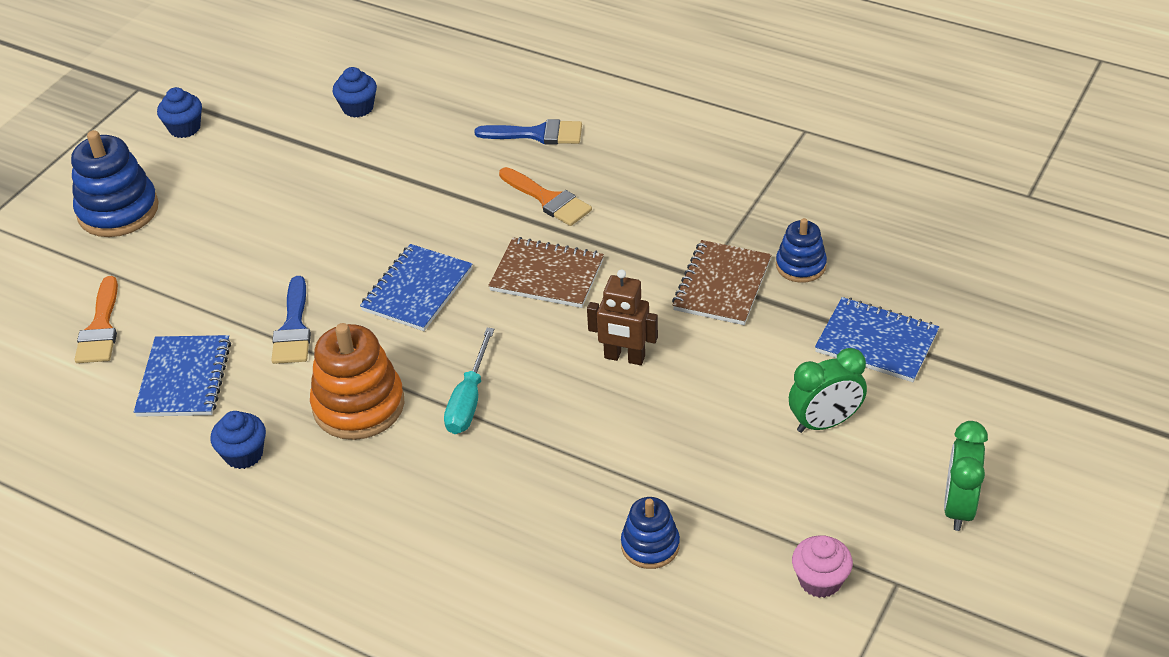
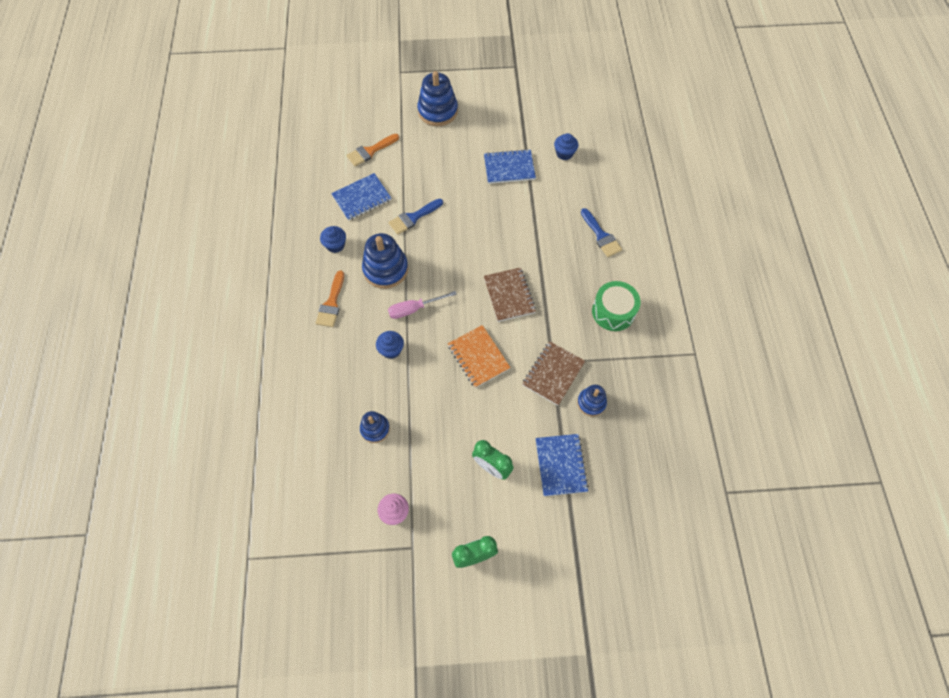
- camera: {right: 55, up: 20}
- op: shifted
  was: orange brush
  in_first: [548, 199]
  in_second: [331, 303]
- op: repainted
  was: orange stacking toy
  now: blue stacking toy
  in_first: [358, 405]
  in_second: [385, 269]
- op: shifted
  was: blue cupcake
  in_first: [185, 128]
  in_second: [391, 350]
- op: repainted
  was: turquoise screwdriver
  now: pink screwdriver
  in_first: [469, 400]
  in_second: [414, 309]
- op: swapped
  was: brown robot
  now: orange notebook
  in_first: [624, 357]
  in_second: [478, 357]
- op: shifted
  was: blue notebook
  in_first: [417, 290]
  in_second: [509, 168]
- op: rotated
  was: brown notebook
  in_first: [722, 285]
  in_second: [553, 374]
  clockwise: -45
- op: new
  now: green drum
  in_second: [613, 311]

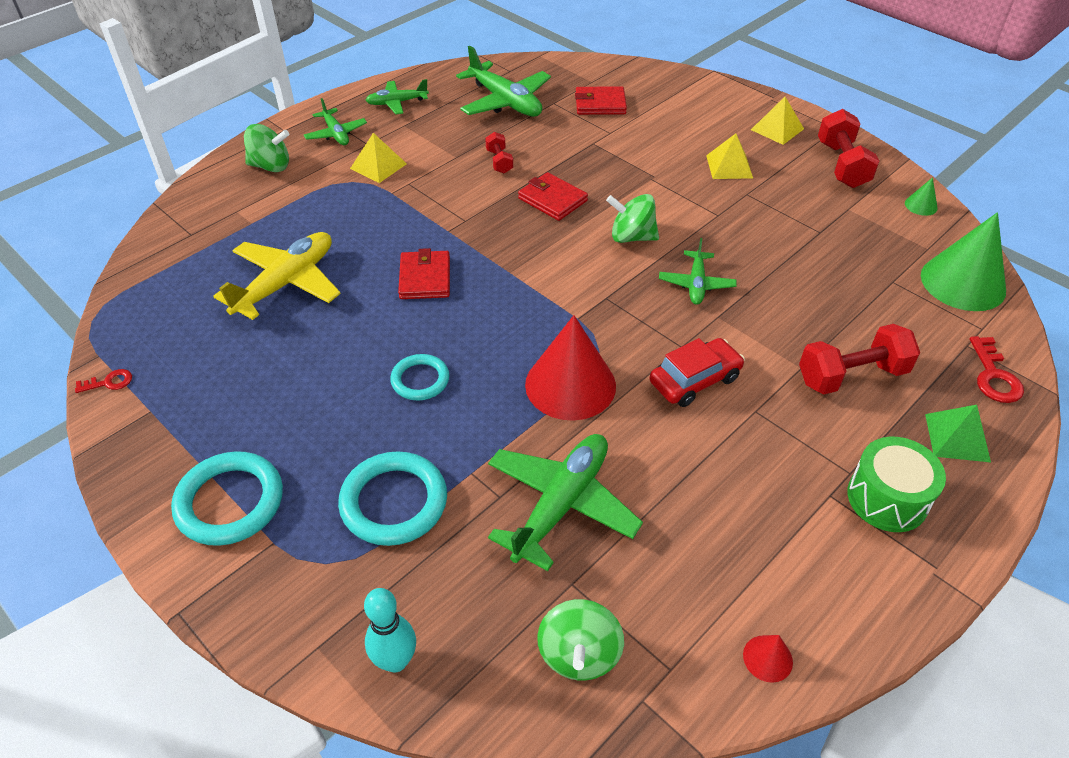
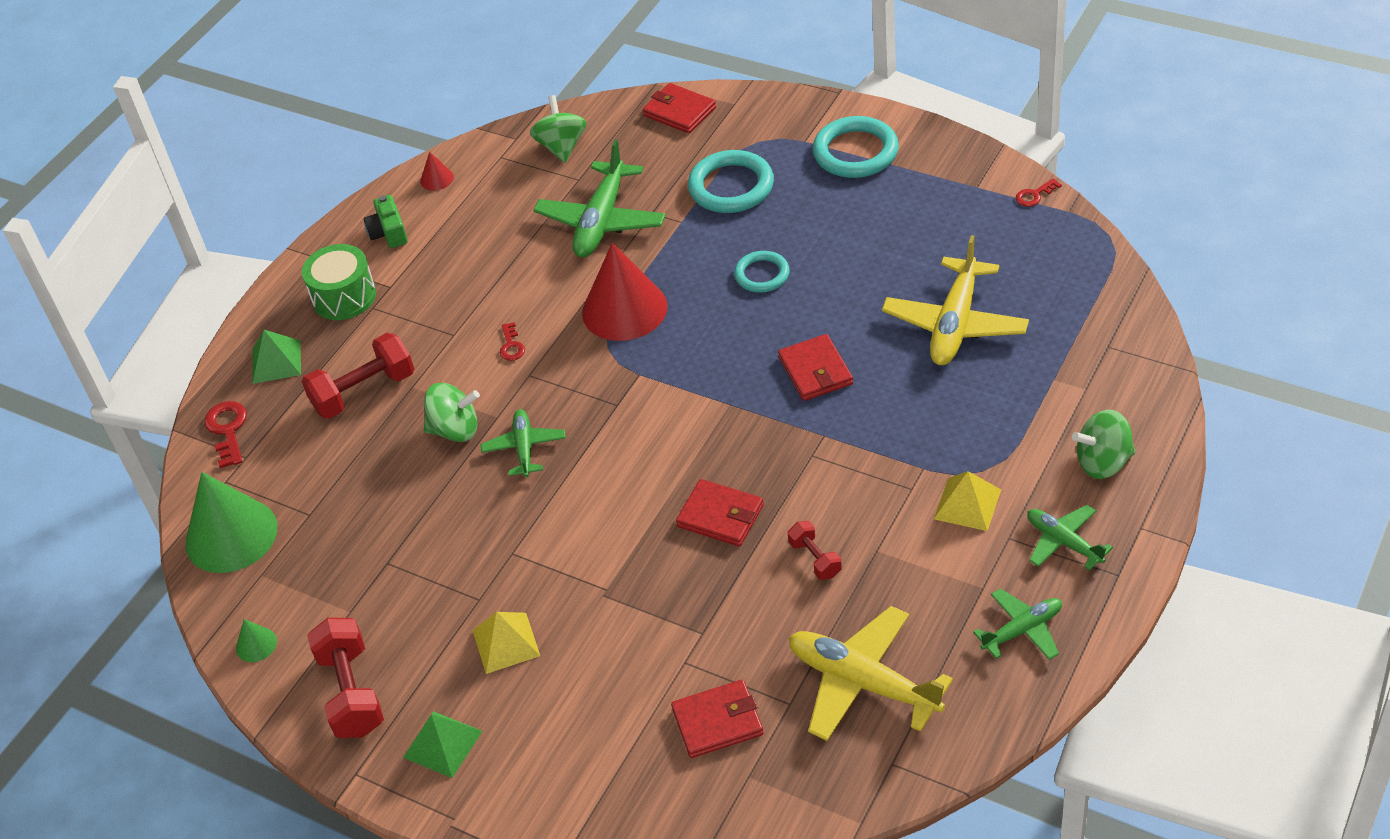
- camera: {right: 170, up: 0}
- op: new
  now: green camera
  in_second: [389, 233]
- op: repainted
  was: yellow pyramid
  now: green pyramid
  in_first: [777, 129]
  in_second: [442, 744]
- op: shifted
  was: green spinning top
  in_first: [631, 237]
  in_second: [455, 430]
- op: swapped
  was: red car
  now: red key
  in_first: [694, 380]
  in_second: [511, 346]
- op: swapped
  was: turquoise bowling pin
  now: red wallet
  in_first: [395, 661]
  in_second: [679, 112]
- op: repainted
  was: green plane
  now: yellow plane
  in_first: [505, 101]
  in_second: [863, 683]

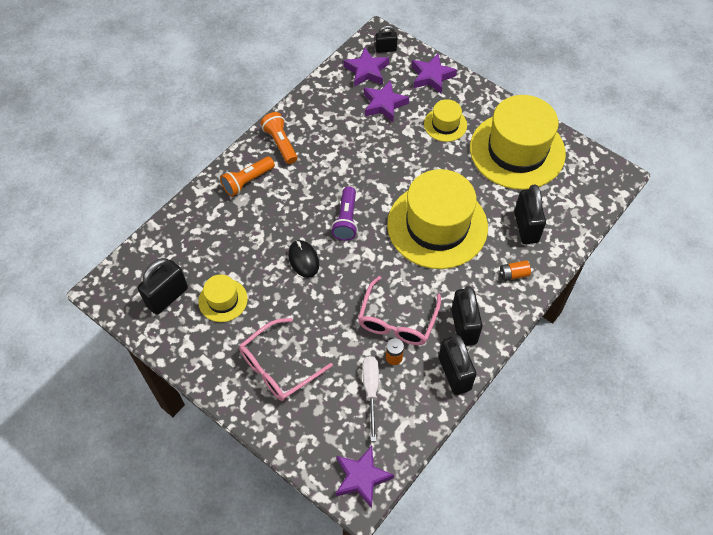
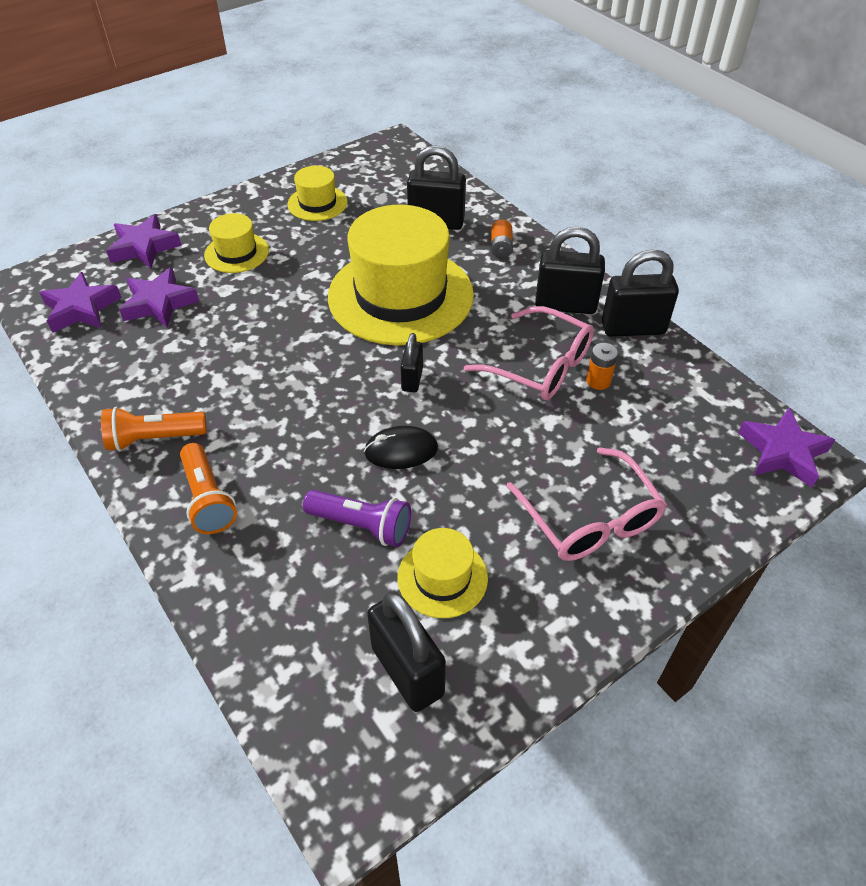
- camera: {right: -75, up: -10}
- op: scaled
  was: yellow hat
  in_first: [517, 151]
  in_second: [317, 203]
  ratio: 0.46
- op: shifted
  was: purple flashlight
  in_first: [346, 220]
  in_second: [361, 525]
- op: shifted
  was: black padlock
  in_first: [385, 49]
  in_second: [412, 379]
- op: gone
  was: white screwdriver
  in_first: [371, 391]

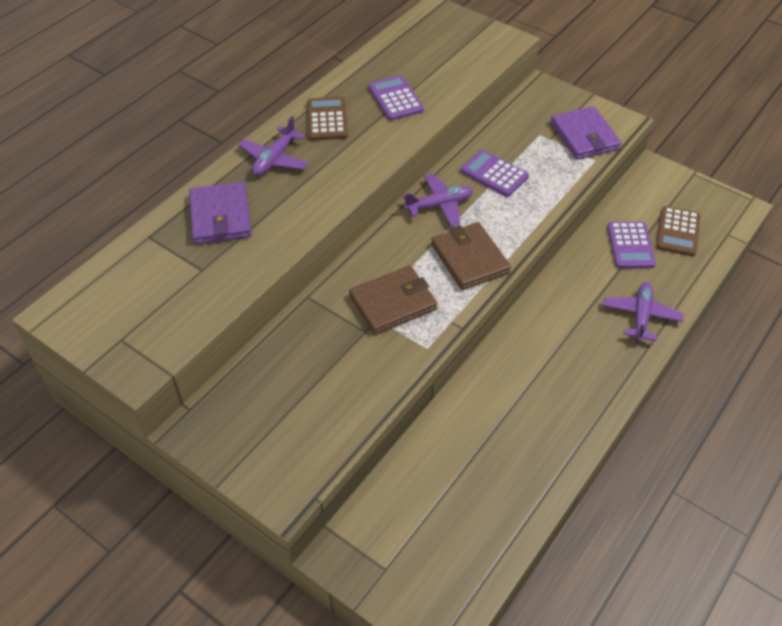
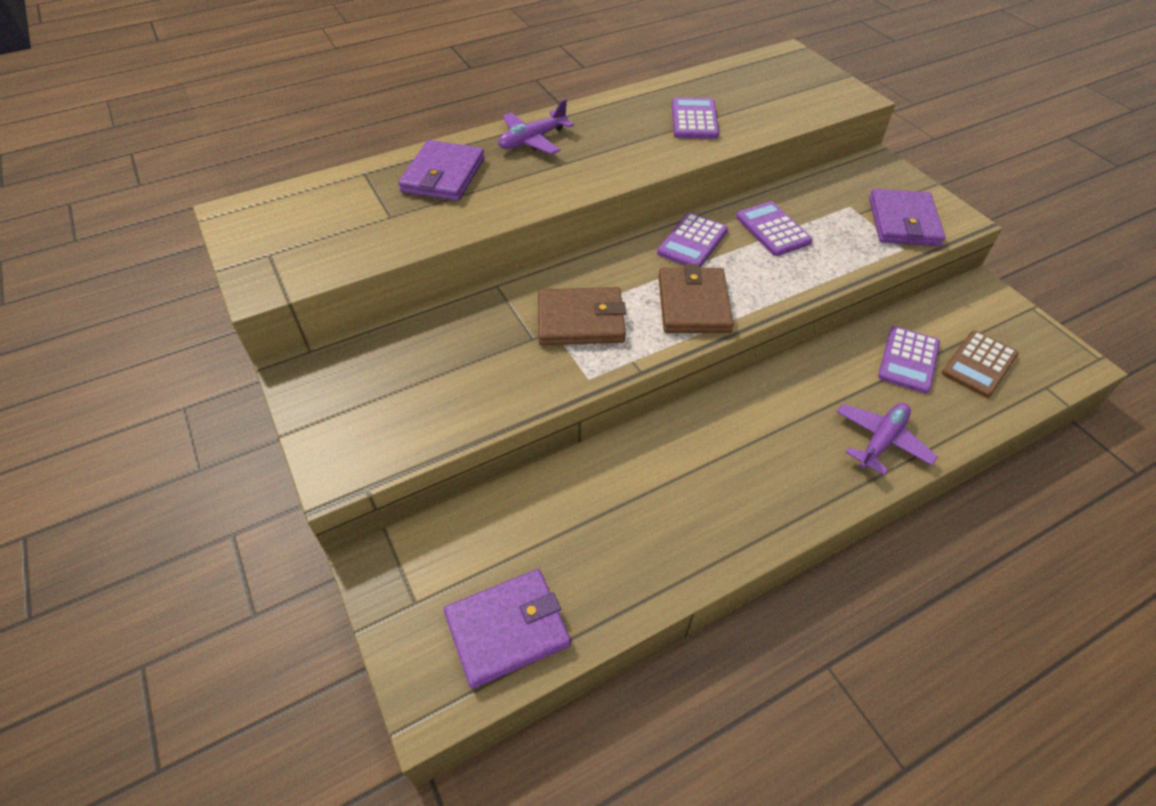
- camera: {right: 25, up: 0}
- op: new
  now: purple wallet
  in_second: [507, 629]
- op: swapped
  was: purple plane
  now: purple calculator
  in_first: [439, 205]
  in_second: [692, 242]
- op: gone
  was: brown calculator
  in_first: [327, 119]

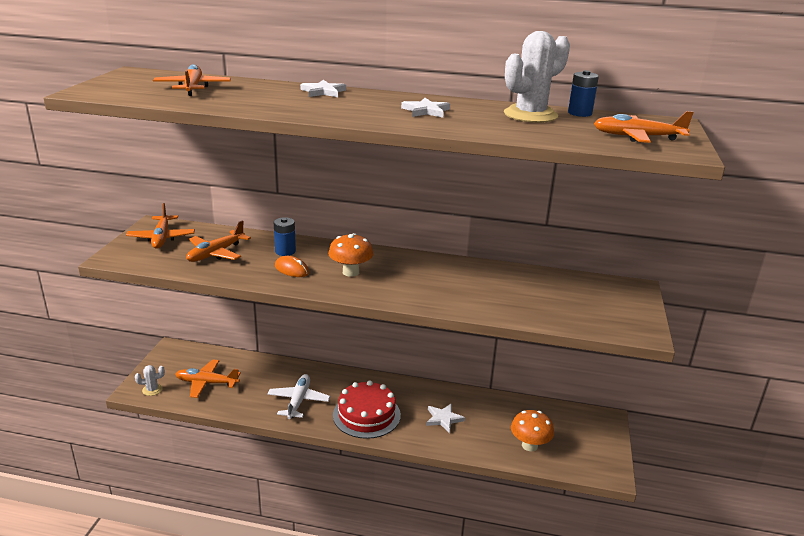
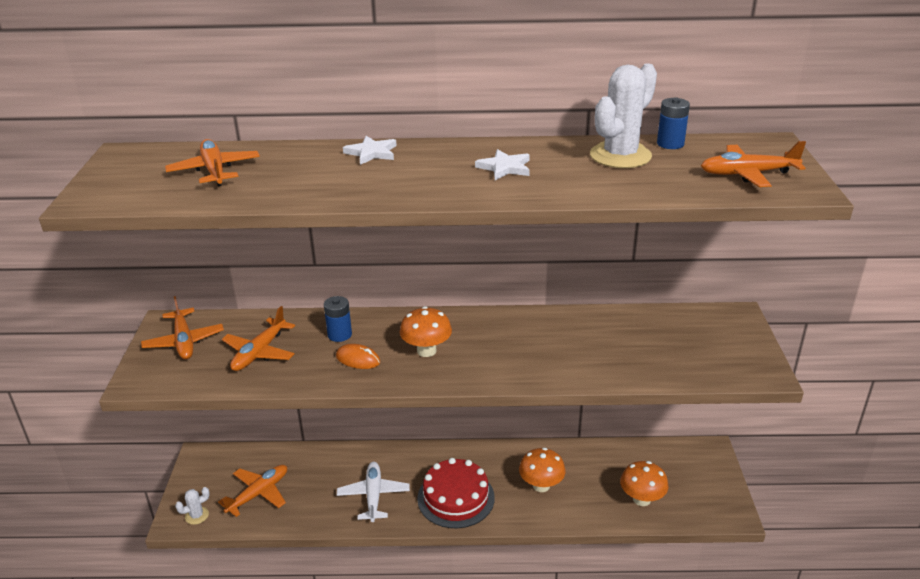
- camera: {right: -10, up: 5}
- op: rotated
  was: orange plane
  in_first: [207, 383]
  in_second: [258, 494]
  clockwise: 135
- op: swapped
  was: white star
  now: orange mushroom
  in_first: [443, 419]
  in_second: [541, 485]

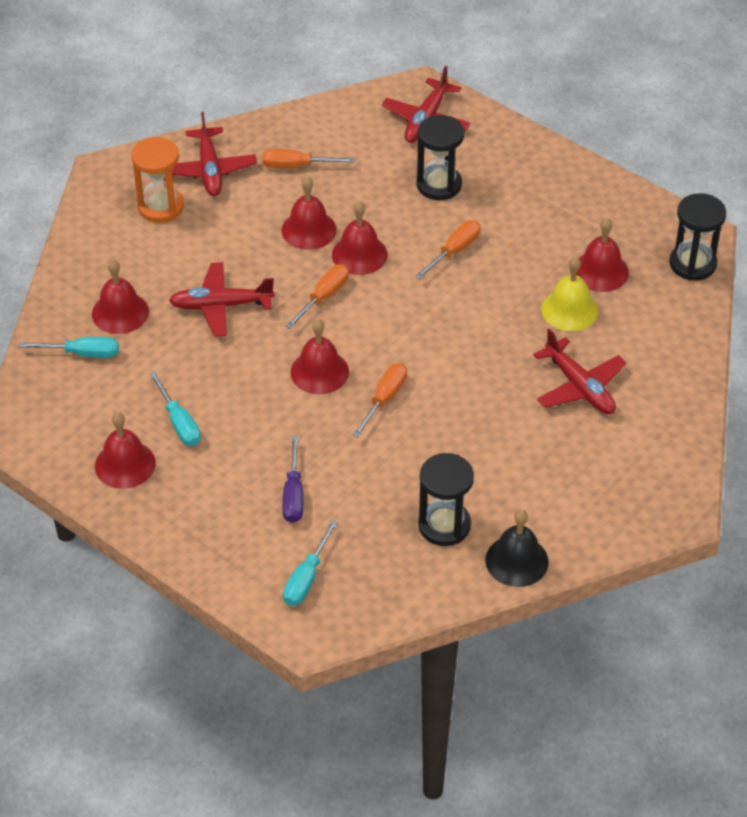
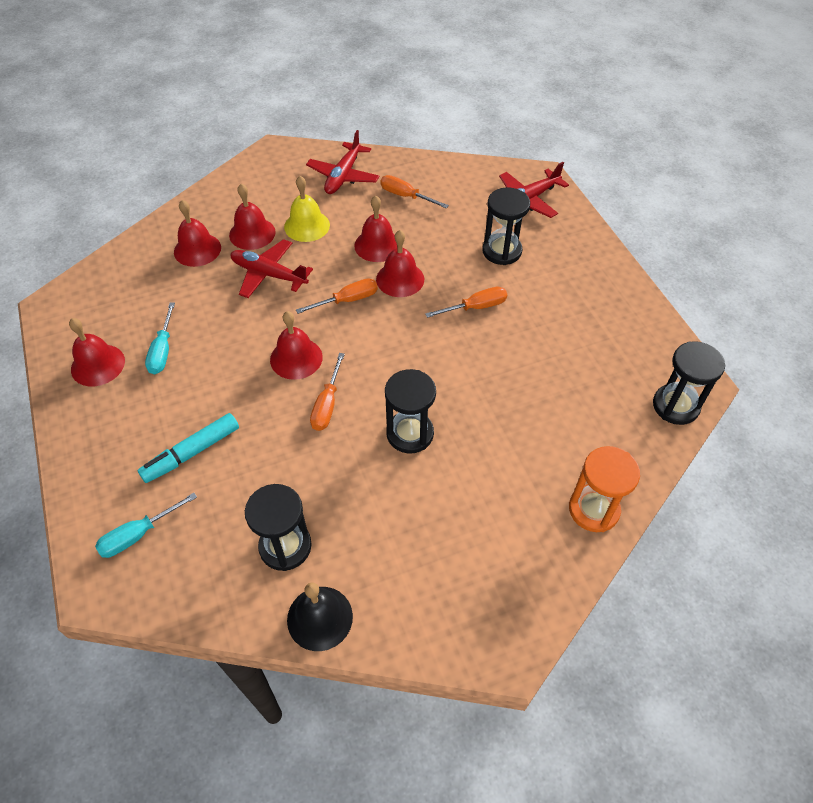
- camera: {right: 30, up: 5}
- op: swapped
  was: purple screwdriver
  now: turquoise marker
  in_first: [293, 494]
  in_second: [192, 453]
- op: shifted
  was: red bell
  in_first: [600, 271]
  in_second: [252, 233]
- op: shifted
  was: yellow bell
  in_first: [569, 310]
  in_second: [307, 226]
- op: rotated
  was: orange screwdriver
  in_first: [384, 399]
  in_second: [327, 404]
  clockwise: 135
- op: new
  now: black hourglass
  in_second: [410, 433]
- op: shifted
  was: orange hourglass
  in_first: [160, 207]
  in_second: [593, 509]
- op: gone
  was: turquoise screwdriver
  in_first: [82, 353]
- op: gone
  was: red plane
  in_first: [580, 387]

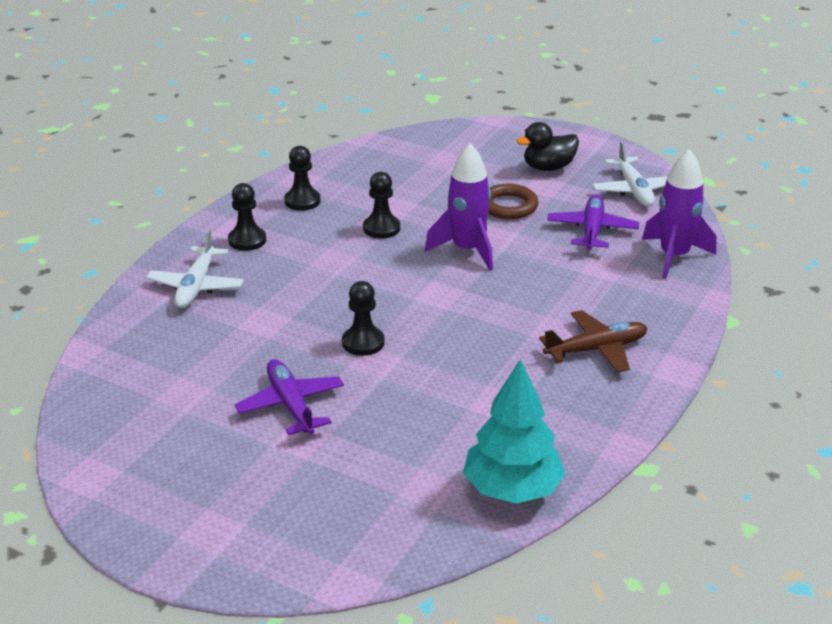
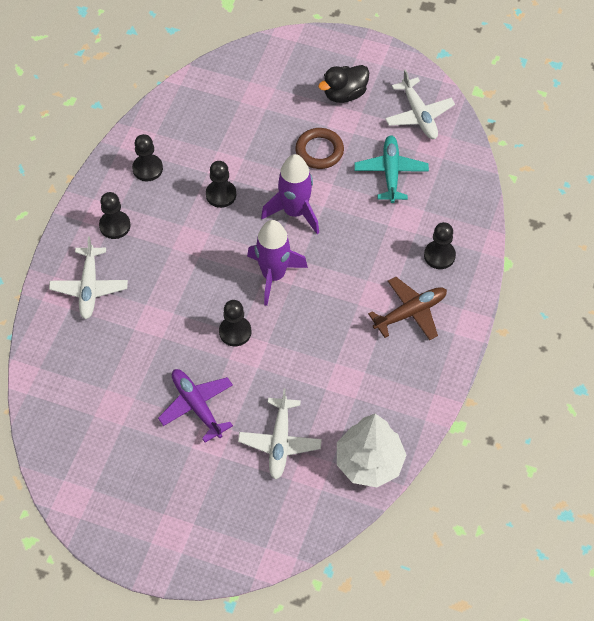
- camera: {right: -10, up: 25}
- op: new
  now: white plane
  in_second: [280, 442]
- op: shifted
  was: purple rocket
  in_first: [674, 256]
  in_second: [273, 275]
- op: repainted
  was: turquoise tree
  now: white tree
  in_first: [512, 489]
  in_second: [369, 462]
- op: repainted
  was: purple plane
  now: turquoise plane
  in_first: [592, 230]
  in_second: [391, 172]
- op: new
  now: black pawn
  in_second: [439, 255]

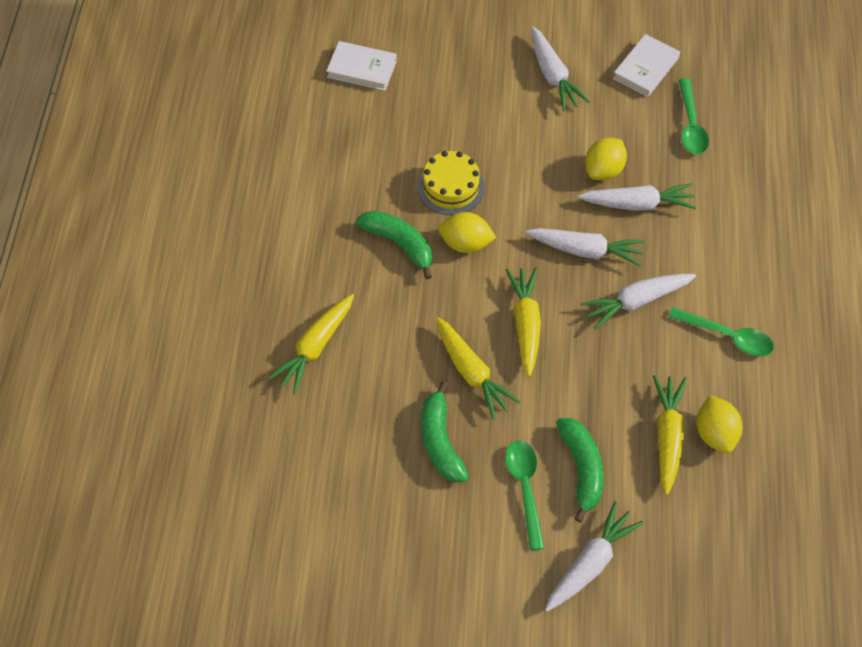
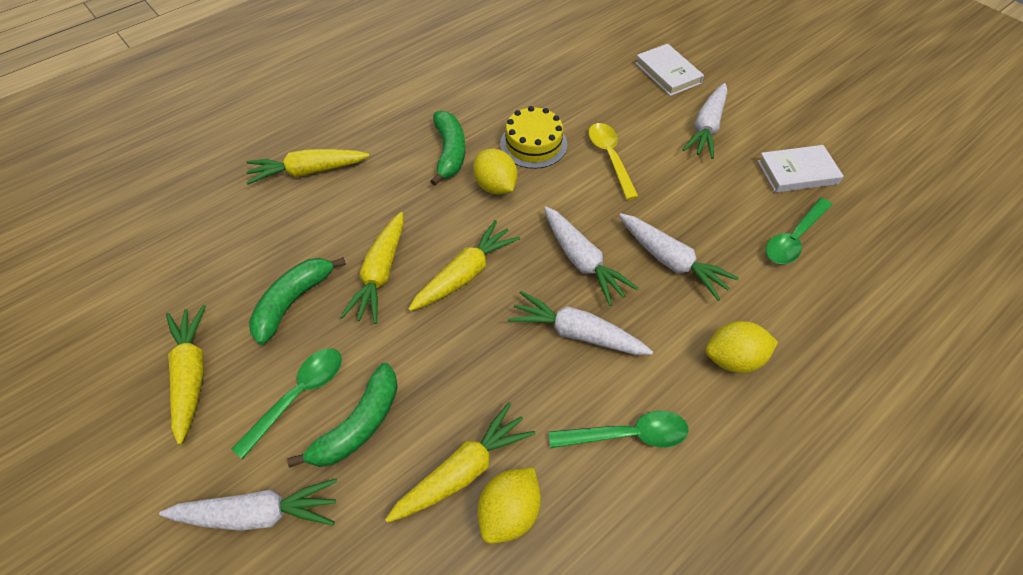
- camera: {right: 45, up: -5}
- op: new
  now: yellow carrot
  in_second: [192, 374]
- op: rotated
  was: green spoon
  in_first: [727, 336]
  in_second: [627, 435]
  clockwise: -75
- op: new
  now: yellow spoon
  in_second: [610, 158]
- op: shifted
  was: white book
  in_first: [362, 69]
  in_second: [667, 73]
- op: shifted
  was: yellow lemon
  in_first: [603, 170]
  in_second: [733, 359]

